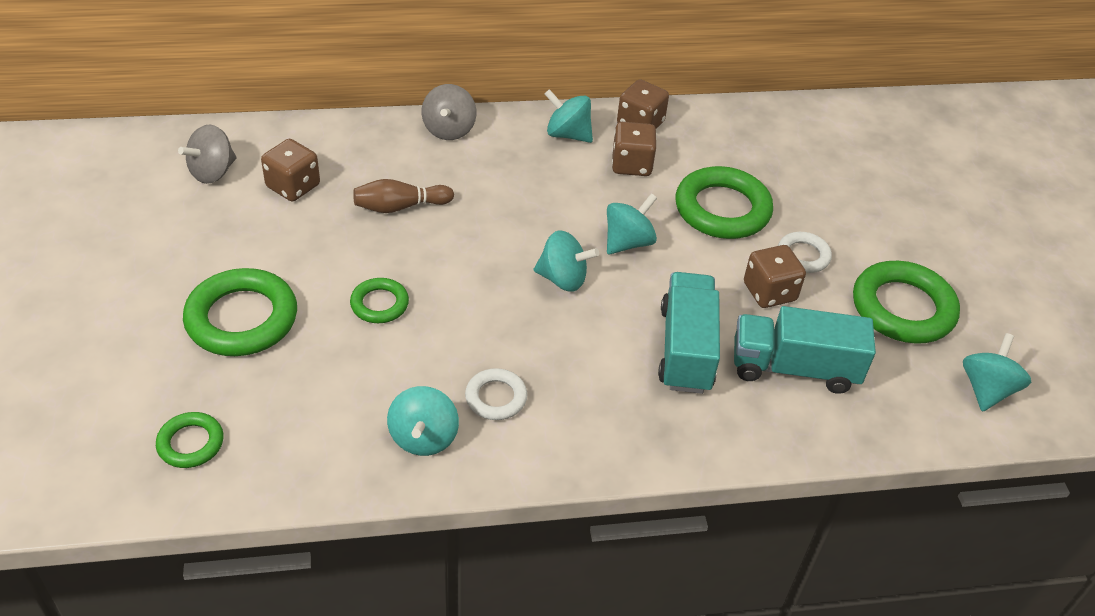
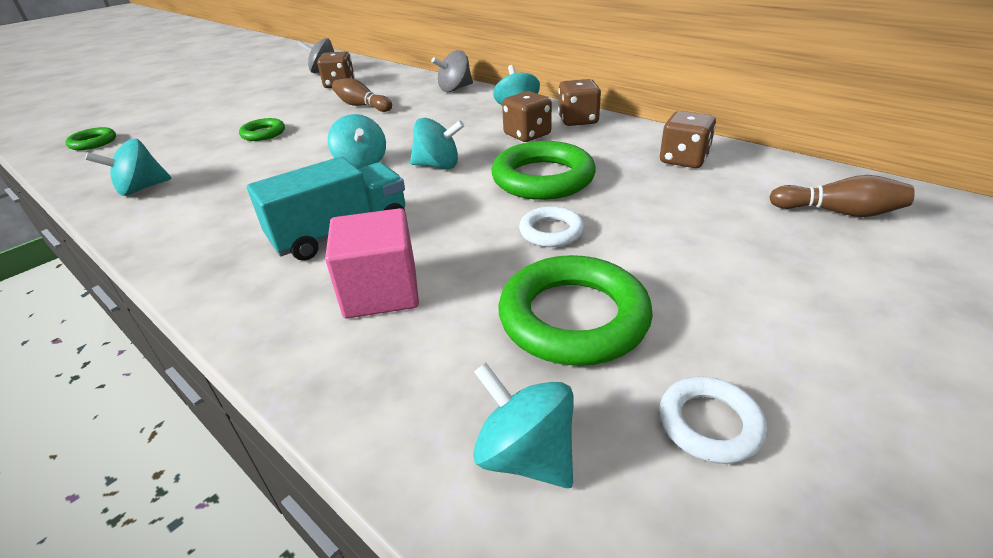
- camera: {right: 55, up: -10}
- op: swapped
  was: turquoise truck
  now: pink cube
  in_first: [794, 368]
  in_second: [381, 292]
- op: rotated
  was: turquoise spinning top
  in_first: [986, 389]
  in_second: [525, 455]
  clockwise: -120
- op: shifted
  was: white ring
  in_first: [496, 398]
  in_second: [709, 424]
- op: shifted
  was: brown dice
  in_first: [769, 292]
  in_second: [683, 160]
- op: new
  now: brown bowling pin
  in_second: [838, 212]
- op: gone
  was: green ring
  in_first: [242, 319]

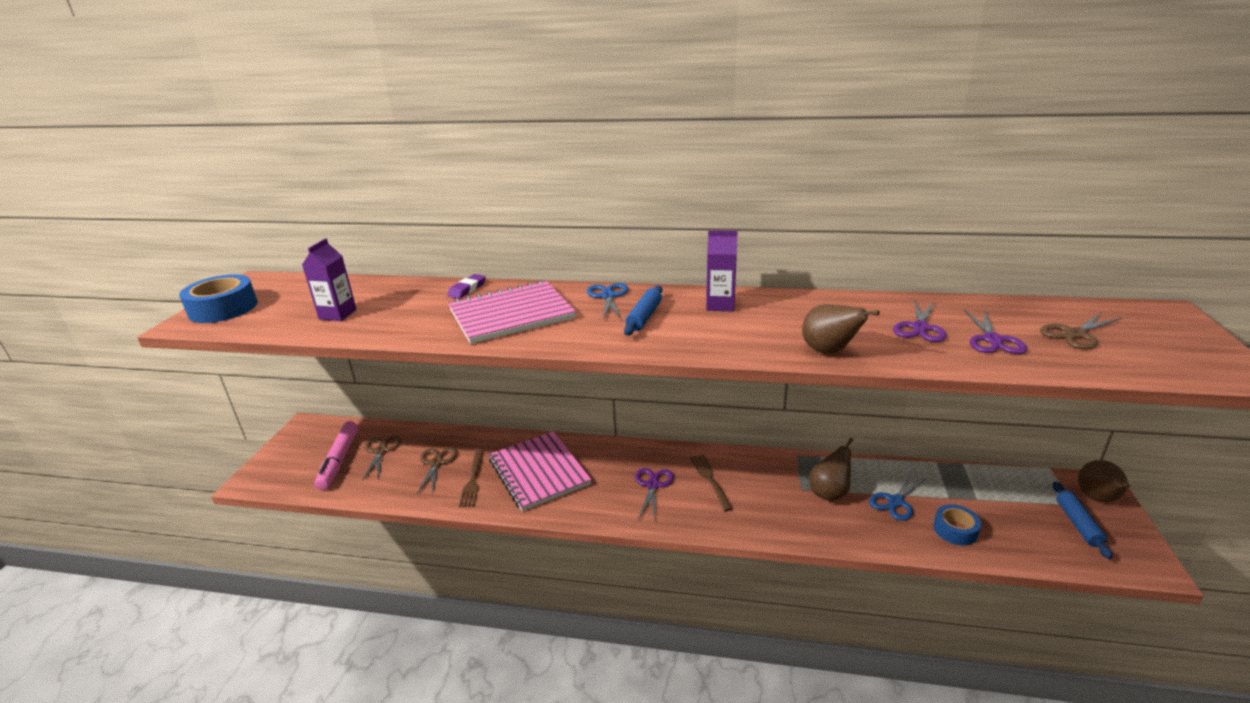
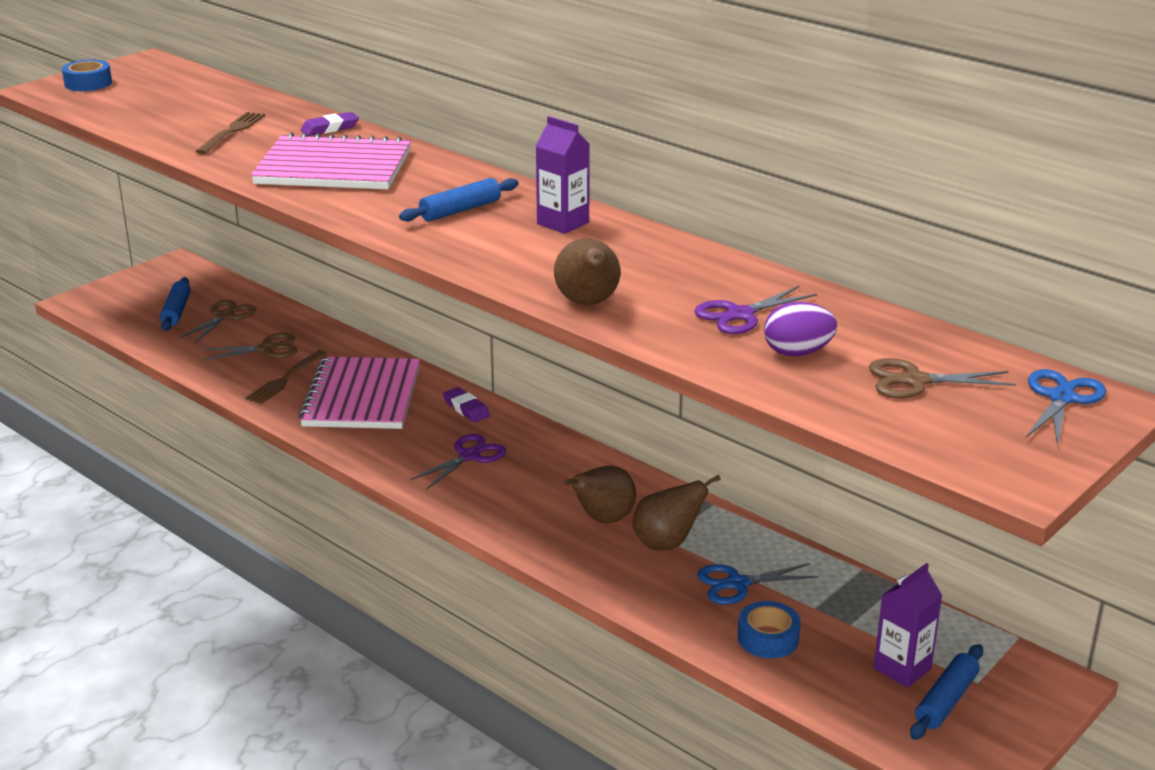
- camera: {right: 30, up: 0}
- op: scaled
  was: blue tape
  in_first: [223, 308]
  in_second: [88, 83]
  ratio: 0.62
- op: swapped
  was: pink marker
  now: blue rolling pin
  in_first: [339, 460]
  in_second: [176, 311]
- op: shifted
  was: brown fork
  in_first: [710, 480]
  in_second: [232, 132]
- op: rotated
  was: brown scissors
  in_first: [436, 463]
  in_second: [267, 349]
  clockwise: 45
- op: new
  now: purple eraser
  in_second: [466, 408]
- op: shifted
  was: brown pear
  in_first: [1097, 499]
  in_second: [603, 519]
- op: swapped
  was: purple scissors
  now: purple egg
  in_first: [992, 340]
  in_second: [797, 353]
- op: shifted
  was: purple carton
  in_first: [338, 314]
  in_second: [902, 668]
- op: shifted
  was: blue scissors
  in_first: [608, 296]
  in_second: [1061, 398]

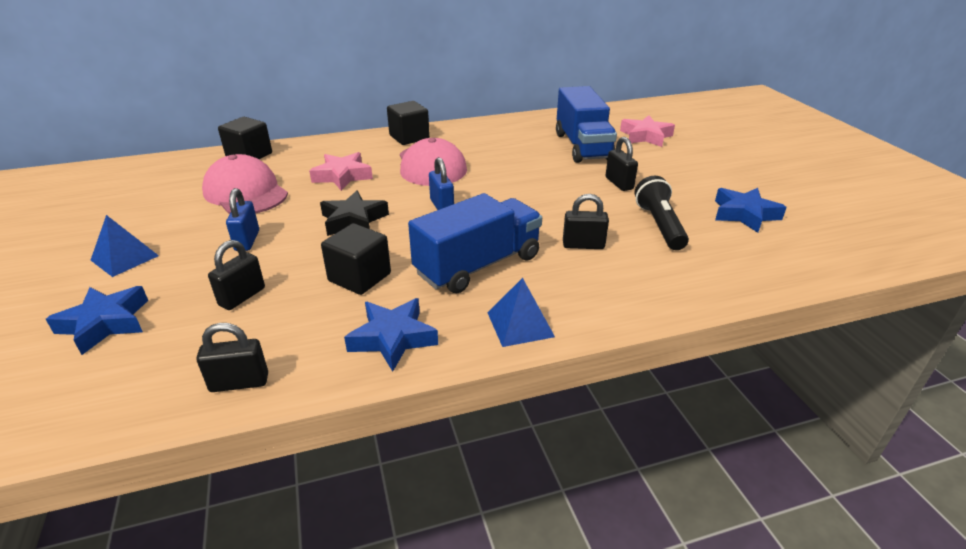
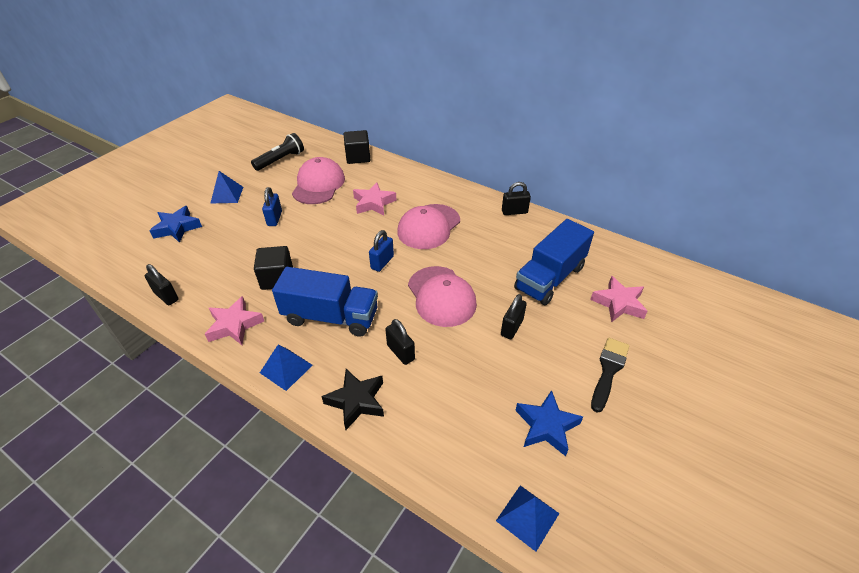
- camera: {right: 50, up: 10}
- op: repainted
  was: blue star
  now: pink star
  in_first: [393, 338]
  in_second: [234, 325]
- op: shifted
  was: black flashlight
  in_first: [659, 225]
  in_second: [280, 160]
- op: rotated
  was: blue padlock
  in_first: [247, 241]
  in_second: [274, 218]
  clockwise: -45
- op: shifted
  was: black star
  in_first: [353, 220]
  in_second: [356, 401]
- op: new
  now: pink cap
  in_second: [441, 296]
- op: new
  now: blue pyramid
  in_second: [527, 517]
- op: shifted
  was: black padlock
  in_first: [242, 297]
  in_second: [514, 212]
- op: new
  now: black brush
  in_second: [608, 370]
- op: gone
  was: black cube
  in_first: [409, 137]

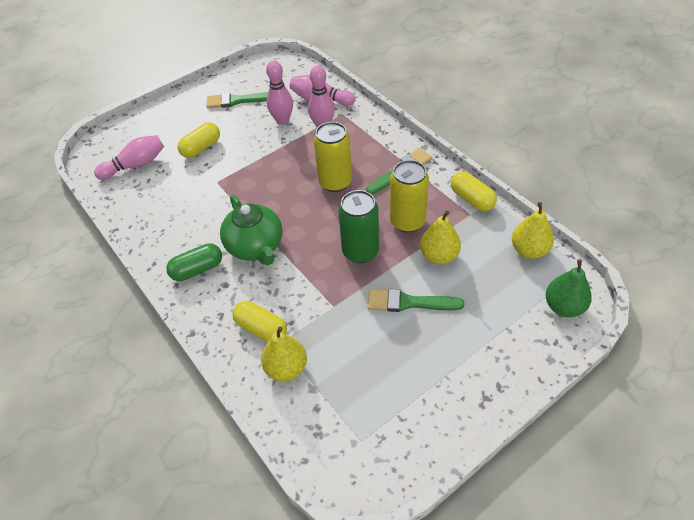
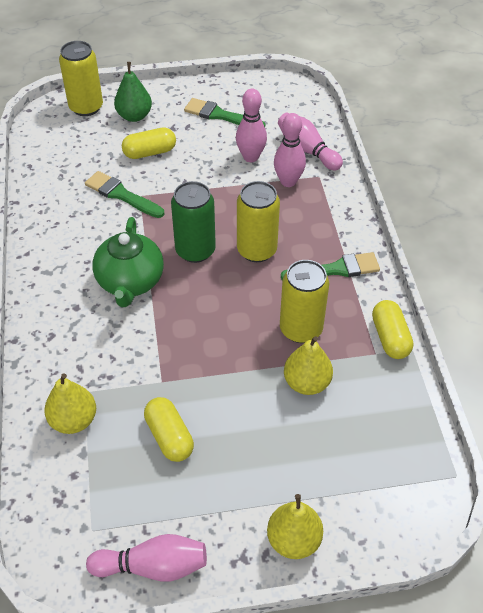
- camera: {right: 25, up: 0}
- op: new
  now: yellow can
  in_second: [86, 107]
- op: shifted
  was: green brush
  in_first: [409, 302]
  in_second: [121, 195]
- op: shifted
  was: pink bowling pin
  in_first: [135, 165]
  in_second: [153, 566]
- op: shifted
  was: green pear
  in_first: [564, 307]
  in_second: [134, 116]
- op: shifted
  was: yellow capsule
  in_first: [261, 329]
  in_second: [169, 437]
- op: shifted
  was: green can
  in_first: [360, 251]
  in_second: [195, 250]
- op: shifted
  was: yellow pear
  in_first: [529, 250]
  in_second: [293, 540]
- op: gone
  was: green capsule
  in_first: [197, 269]

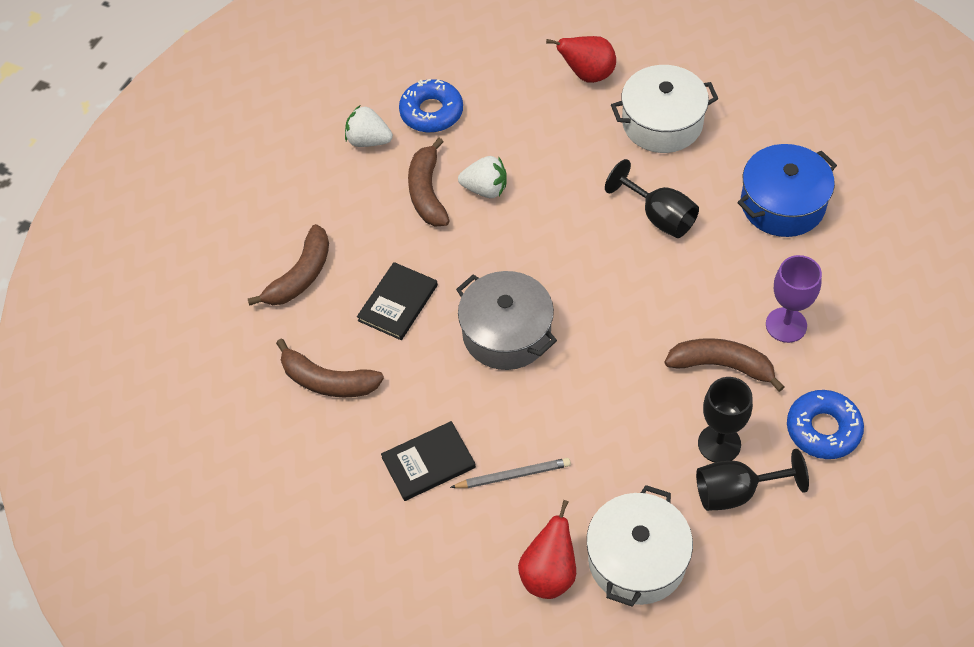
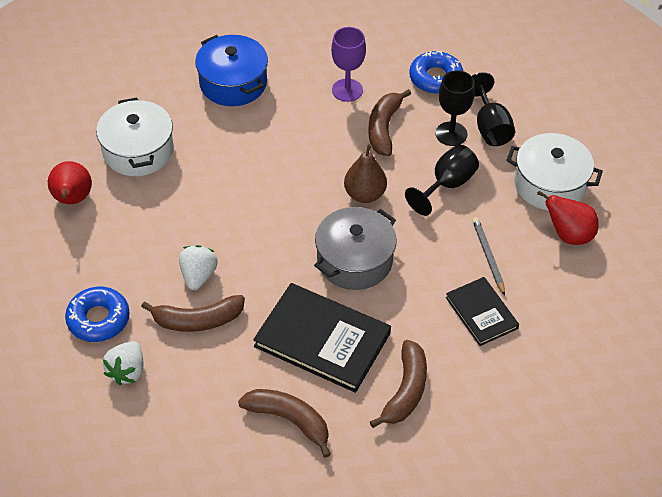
- camera: {right: -95, up: -5}
- op: scaled
  was: black book
  in_first: [398, 303]
  in_second: [322, 340]
  ratio: 1.71
- op: new
  now: brown pear
  in_second: [364, 194]
- op: shifted
  was: black goblet
  in_first: [659, 217]
  in_second: [447, 185]

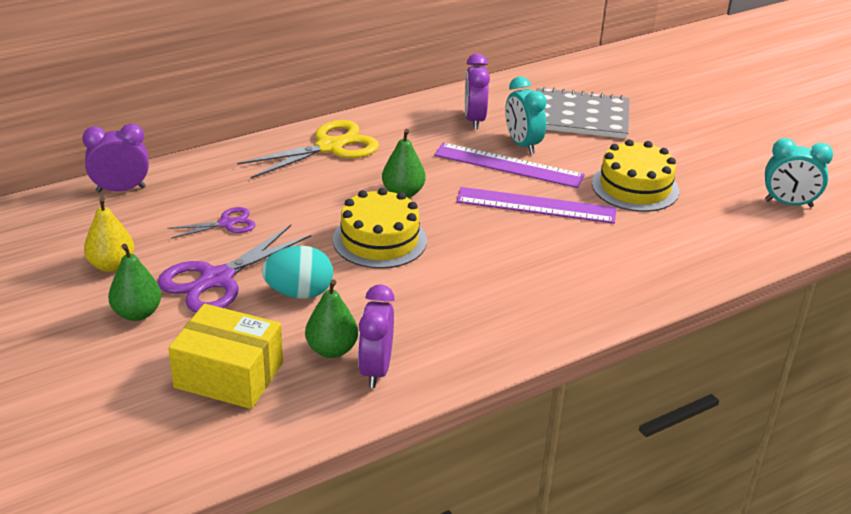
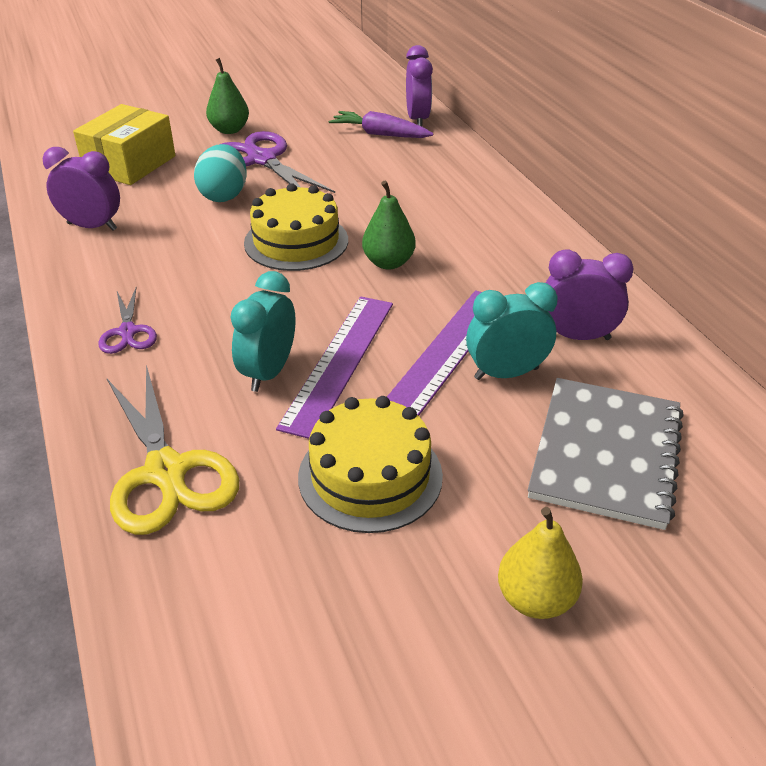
- camera: {right: 100, up: 5}
- op: shifted
  was: purple scissors
  in_first: [226, 224]
  in_second: [128, 332]
- op: shifted
  was: yellow scissors
  in_first: [329, 147]
  in_second: [166, 471]
- op: shifted
  was: turquoise clock
  in_first: [788, 203]
  in_second: [268, 372]
- op: new
  now: purple carrot
  in_second: [380, 134]
- op: shifted
  was: yellow pear
  in_first: [111, 265]
  in_second: [535, 599]
- op: gone
  was: green pear
  in_first: [331, 350]

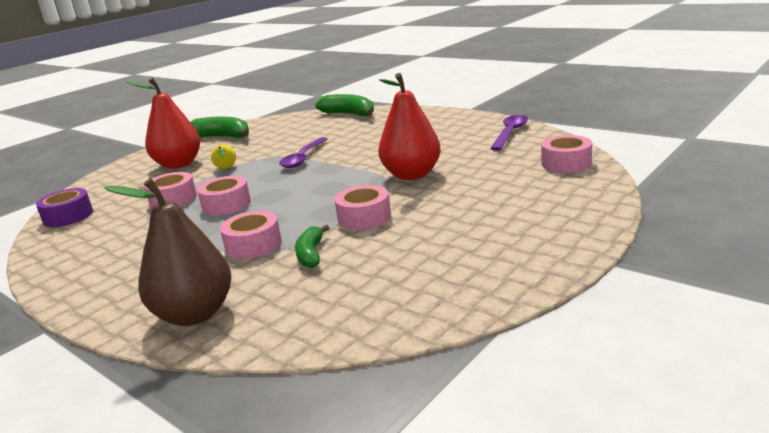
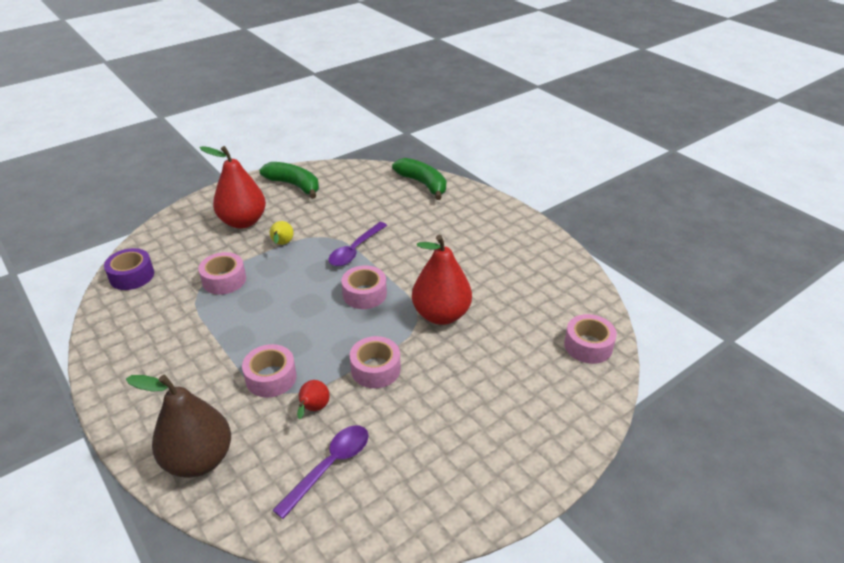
- camera: {right: 10, up: 15}
- op: shifted
  was: purple spoon
  in_first: [510, 133]
  in_second: [330, 466]
- op: swapped
  was: green banana
  now: red pear
  in_first: [311, 254]
  in_second: [313, 409]
- op: shifted
  was: pink tape
  in_first: [226, 205]
  in_second: [364, 294]

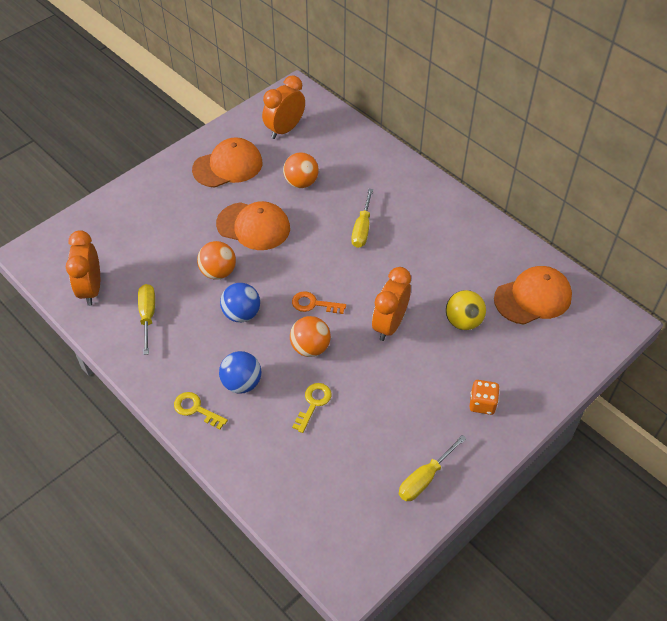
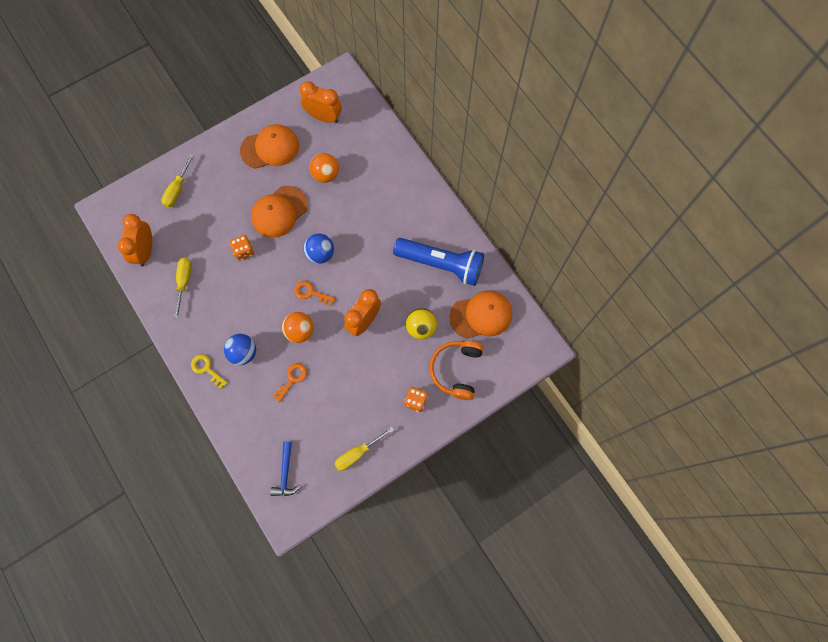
- camera: {right: 10, up: 20}
- op: shifted
  was: yellow screwdriver
  in_first: [362, 229]
  in_second: [177, 190]
- op: swapped
  was: orange ball
  now: orange dice
  in_first: [218, 272]
  in_second: [244, 251]
- op: rotated
  was: orange cap
  in_first: [253, 226]
  in_second: [279, 212]
  clockwise: 105
- op: new
  now: blue hammer
  in_second: [285, 473]
- op: repainted
  was: yellow key
  now: orange key
  in_first: [313, 403]
  in_second: [292, 379]
- op: rotated
  was: orange clock
  in_first: [285, 129]
  in_second: [324, 117]
  clockwise: 60
- op: shifted
  was: blue ball
  in_first: [241, 314]
  in_second: [320, 254]
- op: new
  now: blue flashlight
  in_second: [441, 264]
- op: new
  now: orange headphones
  in_second: [456, 370]

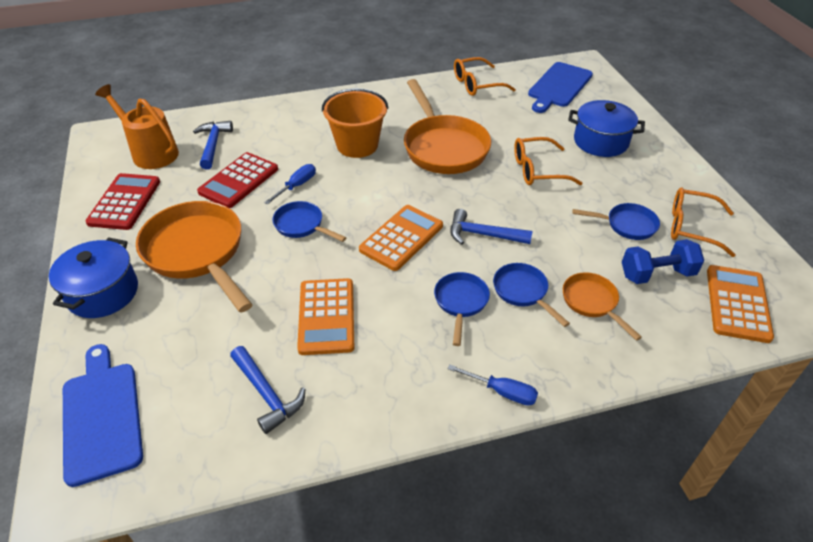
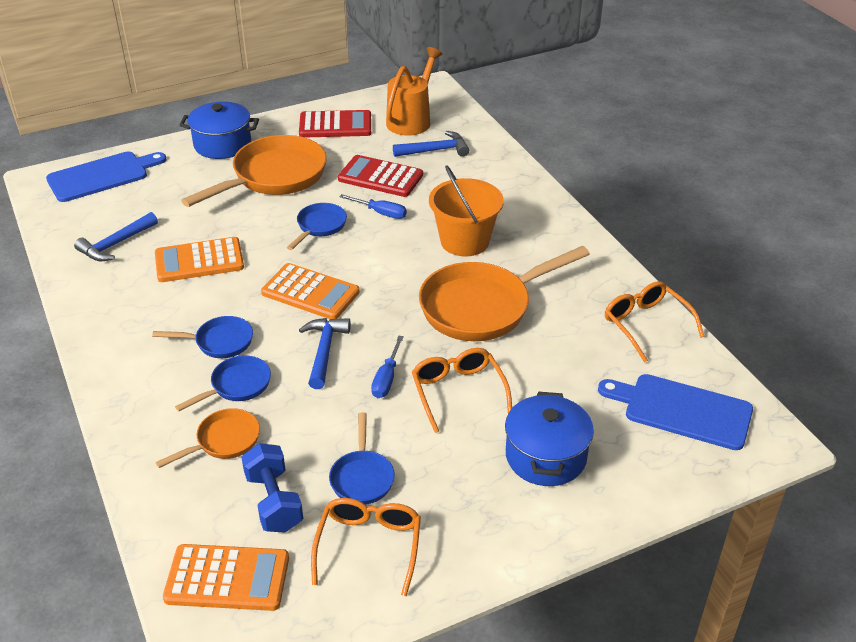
- camera: {right: 80, up: -5}
- op: shifted
  was: blue screwdriver
  in_first: [502, 392]
  in_second: [386, 379]

